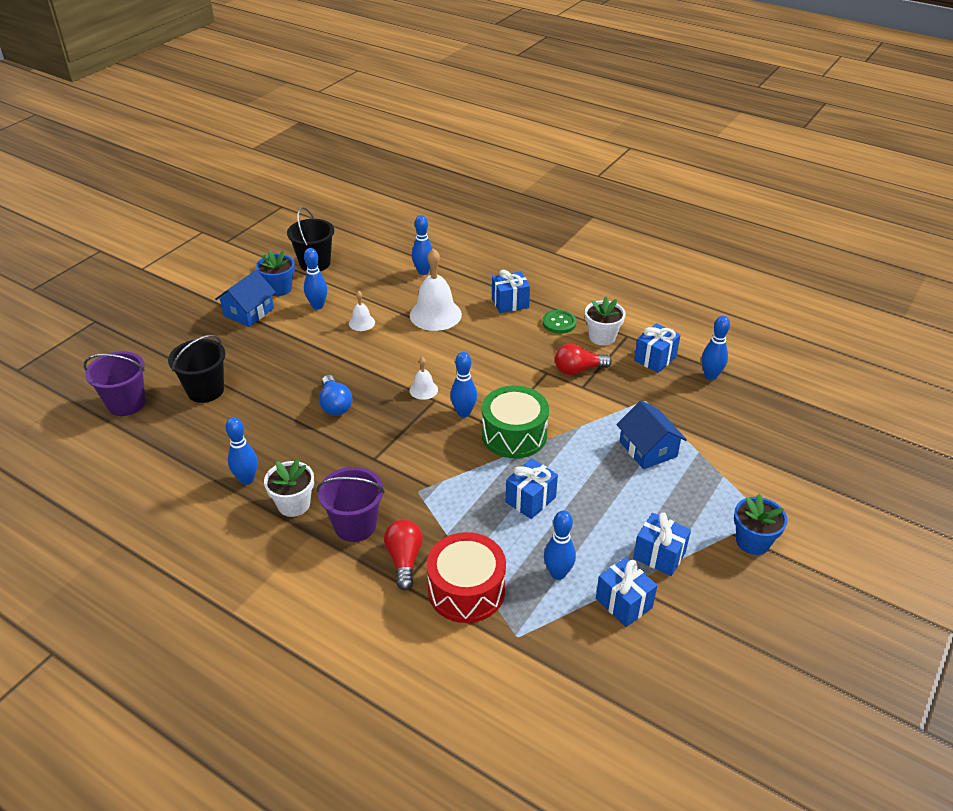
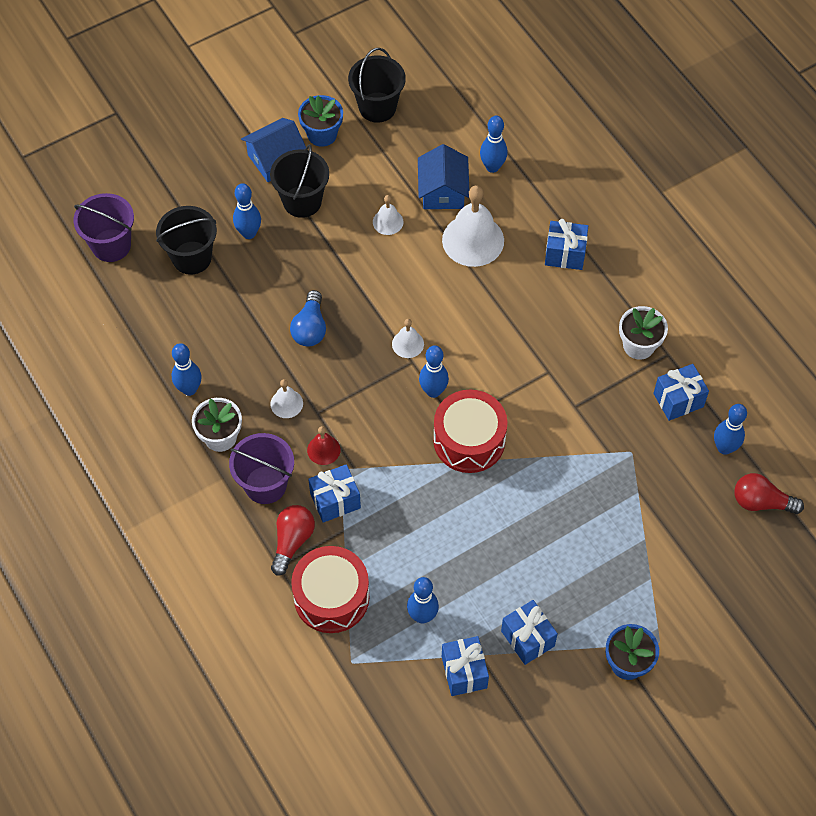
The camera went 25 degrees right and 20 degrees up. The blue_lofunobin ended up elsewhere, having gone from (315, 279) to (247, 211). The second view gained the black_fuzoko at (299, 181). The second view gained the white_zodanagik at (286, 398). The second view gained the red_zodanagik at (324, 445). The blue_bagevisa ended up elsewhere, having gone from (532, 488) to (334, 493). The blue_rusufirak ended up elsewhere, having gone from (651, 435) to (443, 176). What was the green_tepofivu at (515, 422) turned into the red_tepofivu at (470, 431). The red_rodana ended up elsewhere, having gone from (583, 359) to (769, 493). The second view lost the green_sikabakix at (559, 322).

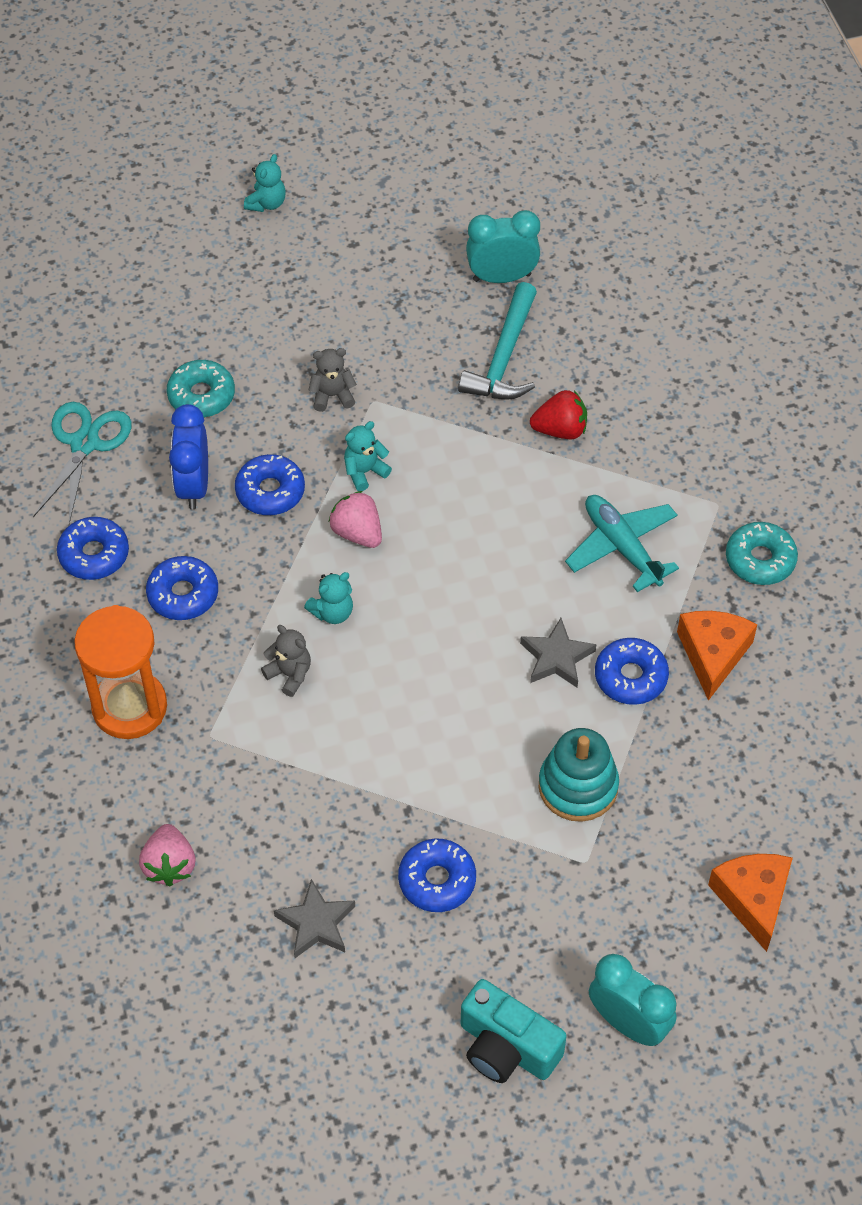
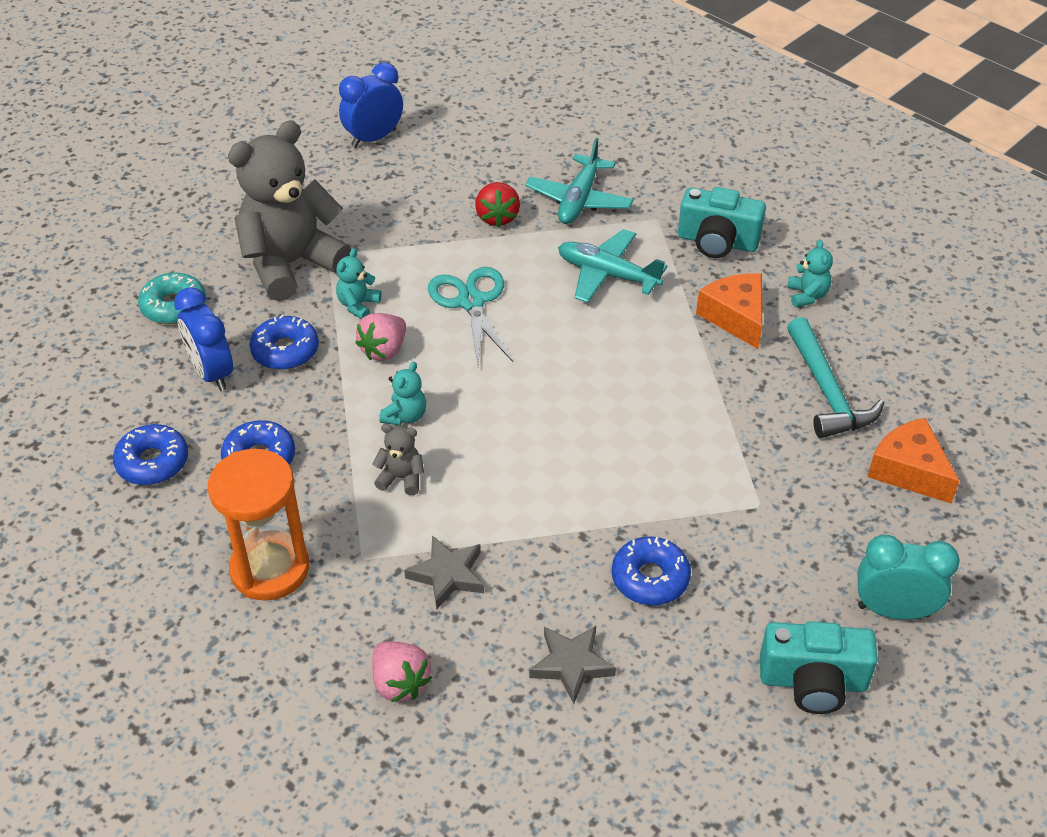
The camera went 30 degrees left and 10 degrees down. The size of the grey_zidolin at (333, 380) changed by a factor of 2.48. What was the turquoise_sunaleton at (503, 246) turned into the blue_sunaleton at (371, 105). The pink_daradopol at (355, 519) ended up facing another way, 75 degrees counterclockwise from before. The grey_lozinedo ended up elsewhere, having gone from (558, 653) to (444, 572). The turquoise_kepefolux ended up elsewhere, having gone from (82, 463) to (470, 315). The red_daradopol at (558, 414) ended up facing another way, 120 degrees clockwise from before. The second view gained the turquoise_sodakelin at (579, 181). Where the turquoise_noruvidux stood at (762, 553), the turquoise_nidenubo came to stand at (722, 222). The turquoise_zidolin ended up elsewhere, having gone from (265, 183) to (810, 273). The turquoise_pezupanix ended up elsewhere, having gone from (497, 341) to (835, 377). The second view lost the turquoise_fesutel at (579, 775). The second view lost the blue_noruvidux at (632, 671).

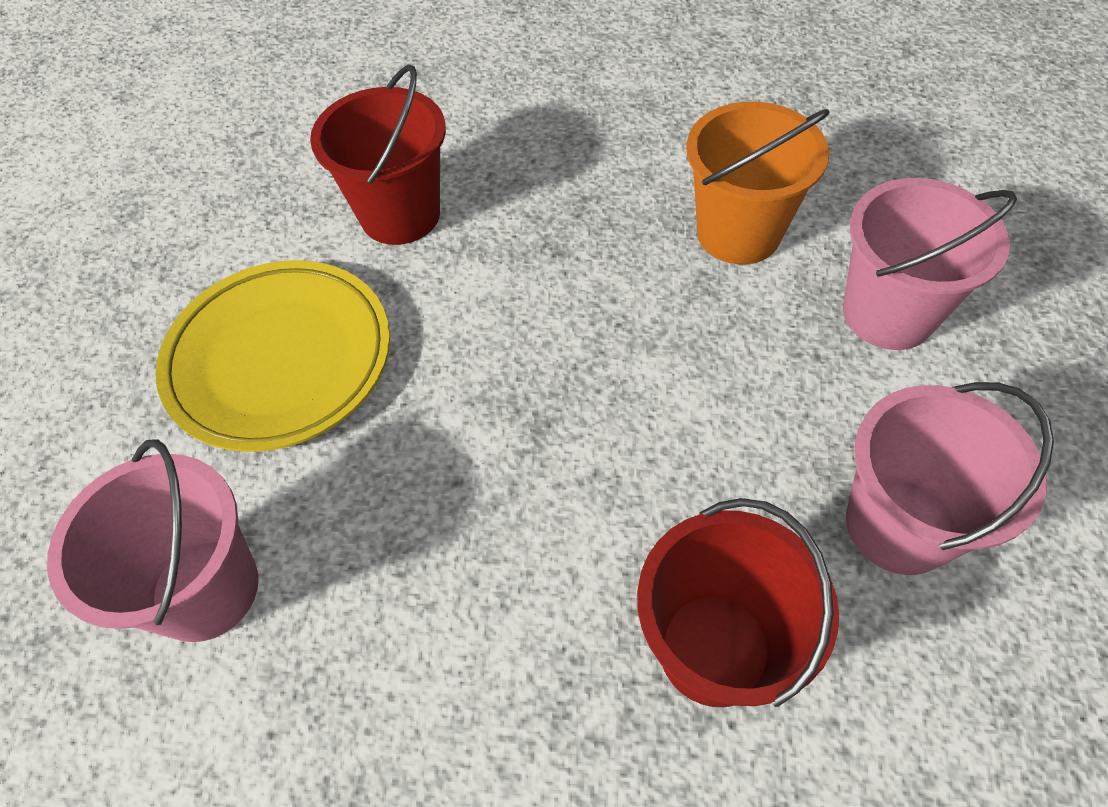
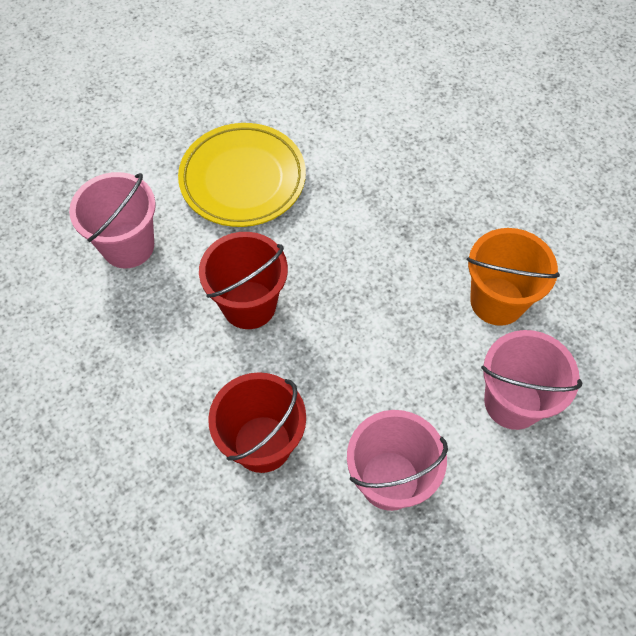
The camera went 45 degrees right and 5 degrees up. The red_fuzoko ended up elsewhere, having gone from (378, 155) to (243, 280).

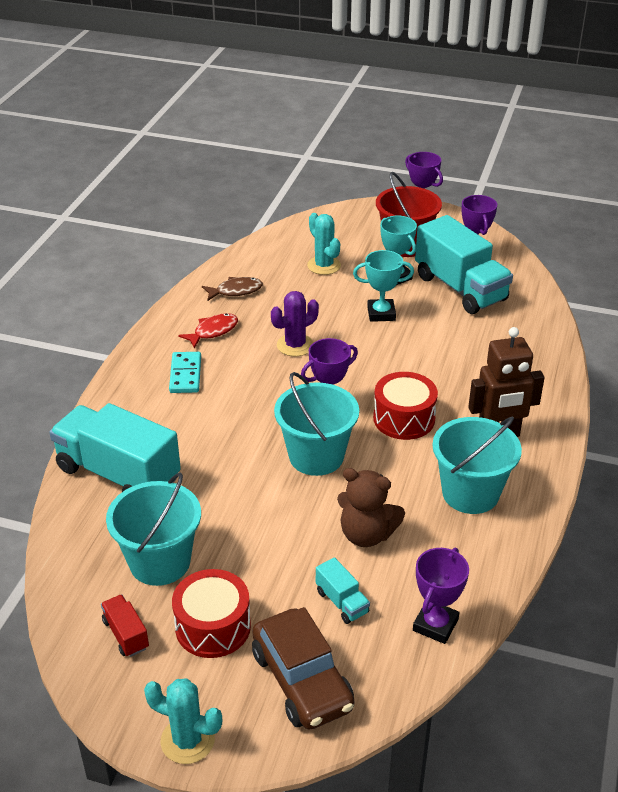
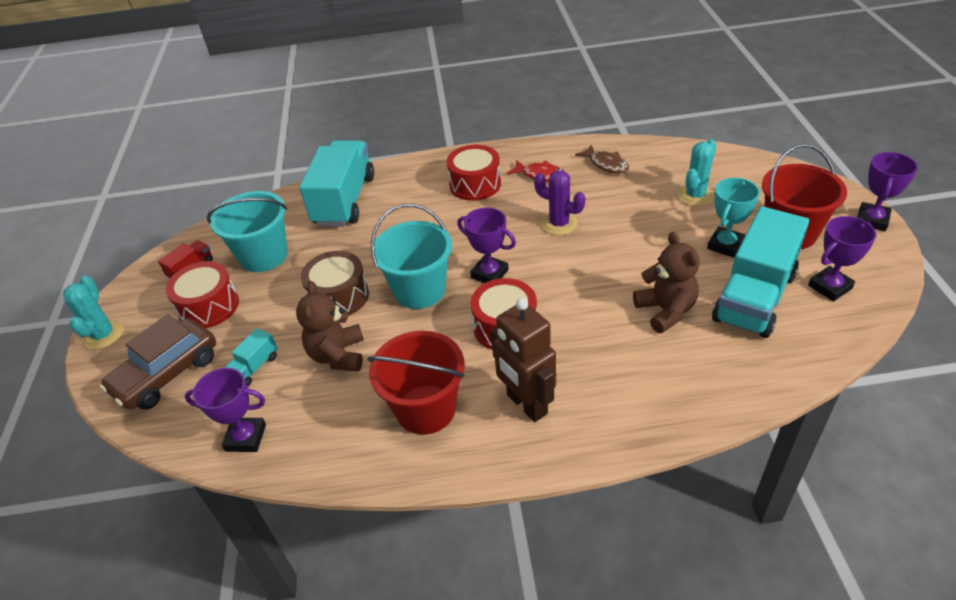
The camera went 70 degrees right and 5 degrees up. The second view gained the brown_tepofivu at (335, 283). What was the turquoise_fuzoko at (477, 465) turned into the red_fuzoko at (416, 383). Where the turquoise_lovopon stood at (185, 372), the red_tepofivu came to stand at (473, 173). The second view gained the brown_zidolin at (666, 282). The second view lost the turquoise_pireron at (383, 286).

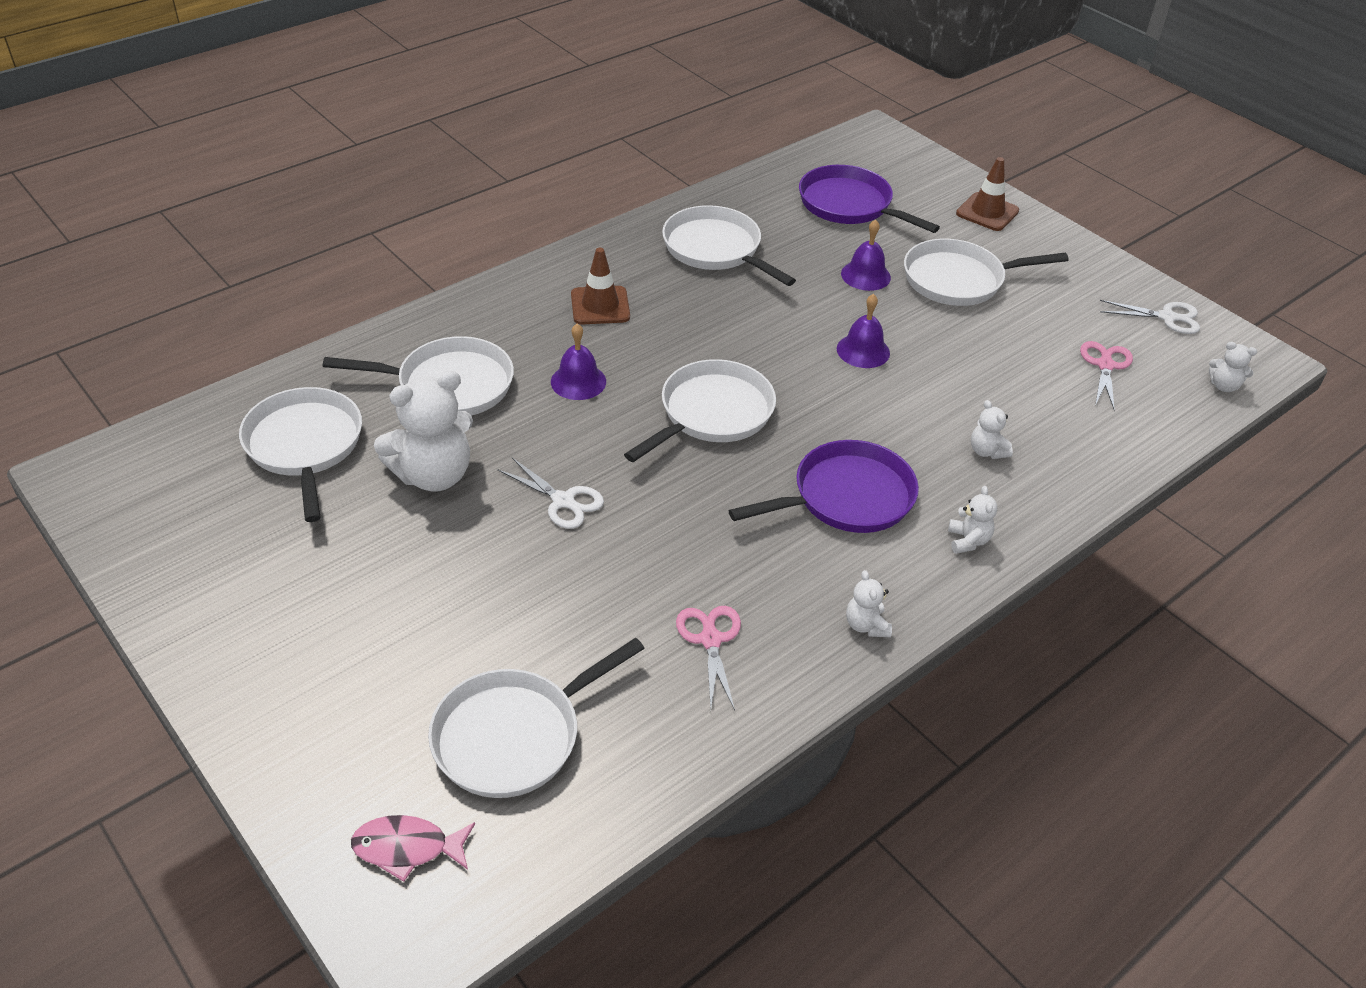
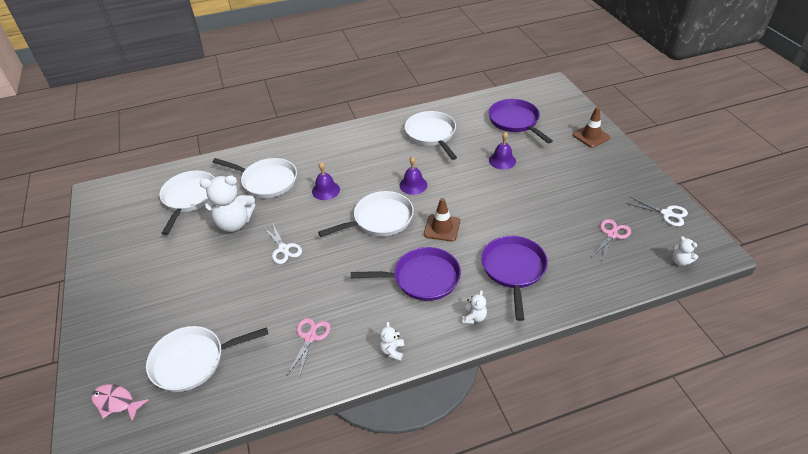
The camera went 25 degrees right and 0 degrees up. The purple_zodanagik ended up elsewhere, having gone from (863, 331) to (413, 175). The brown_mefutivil ended up elsewhere, having gone from (600, 286) to (442, 220). Where the white_zidolin stood at (992, 429), the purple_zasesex came to stand at (514, 278). The second view lost the white_zasesex at (986, 272).

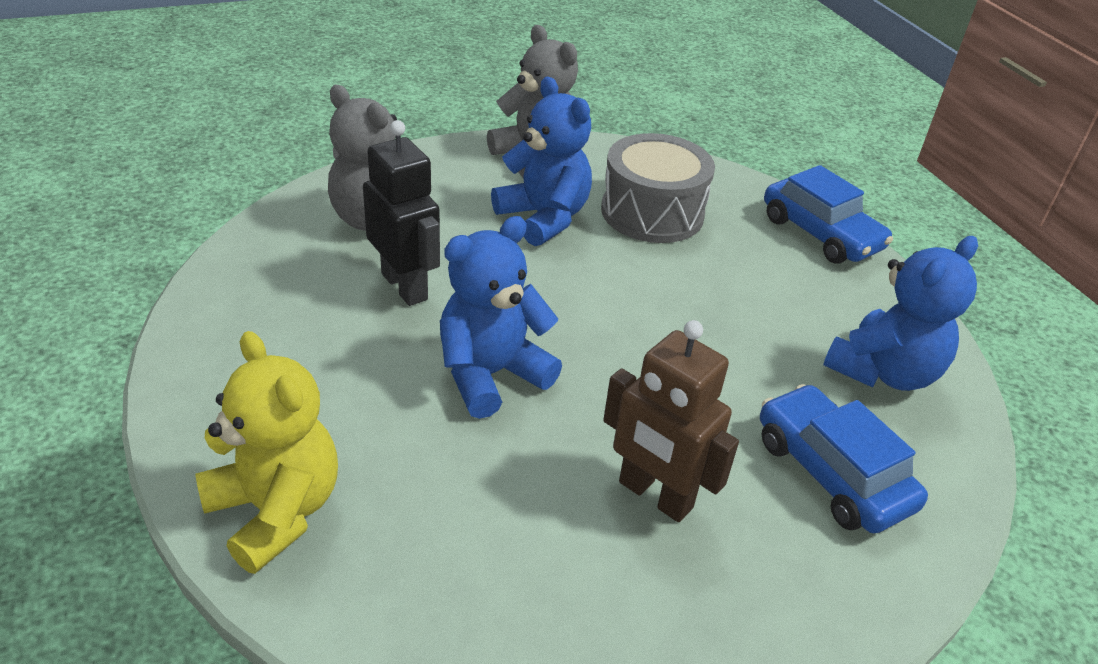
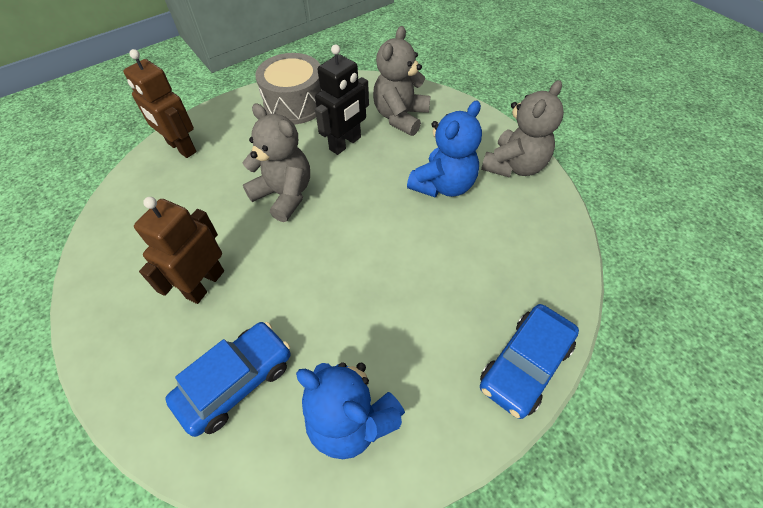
The camera went 80 degrees right and 15 degrees up. Where the yellow_zidolin stood at (267, 452), the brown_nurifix came to stand at (160, 103). What was the blue_zidolin at (501, 317) turned into the grey_zidolin at (276, 163). The grey_tepofivu ended up elsewhere, having gone from (658, 188) to (288, 88).

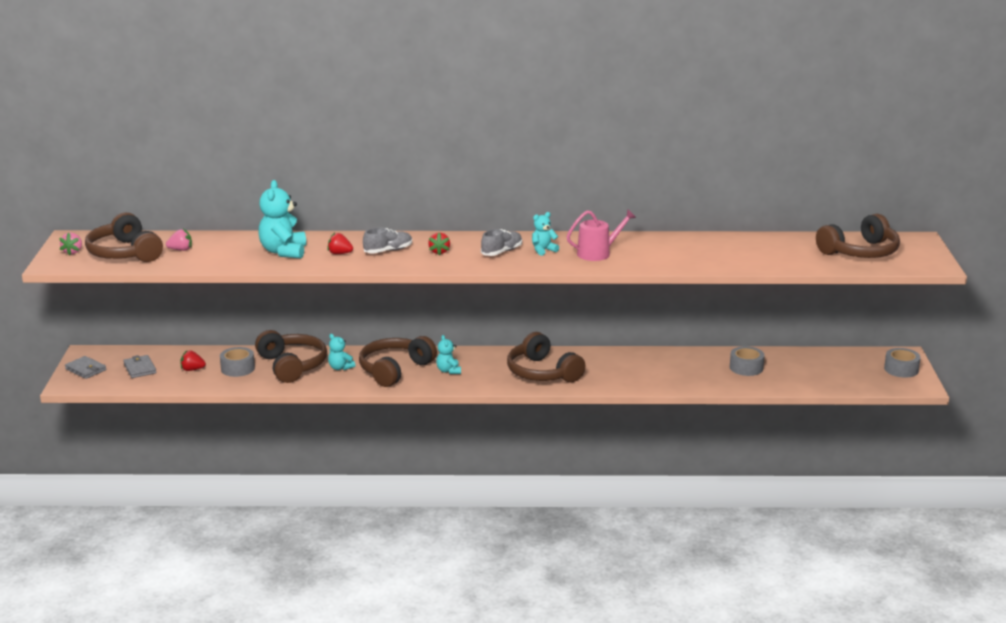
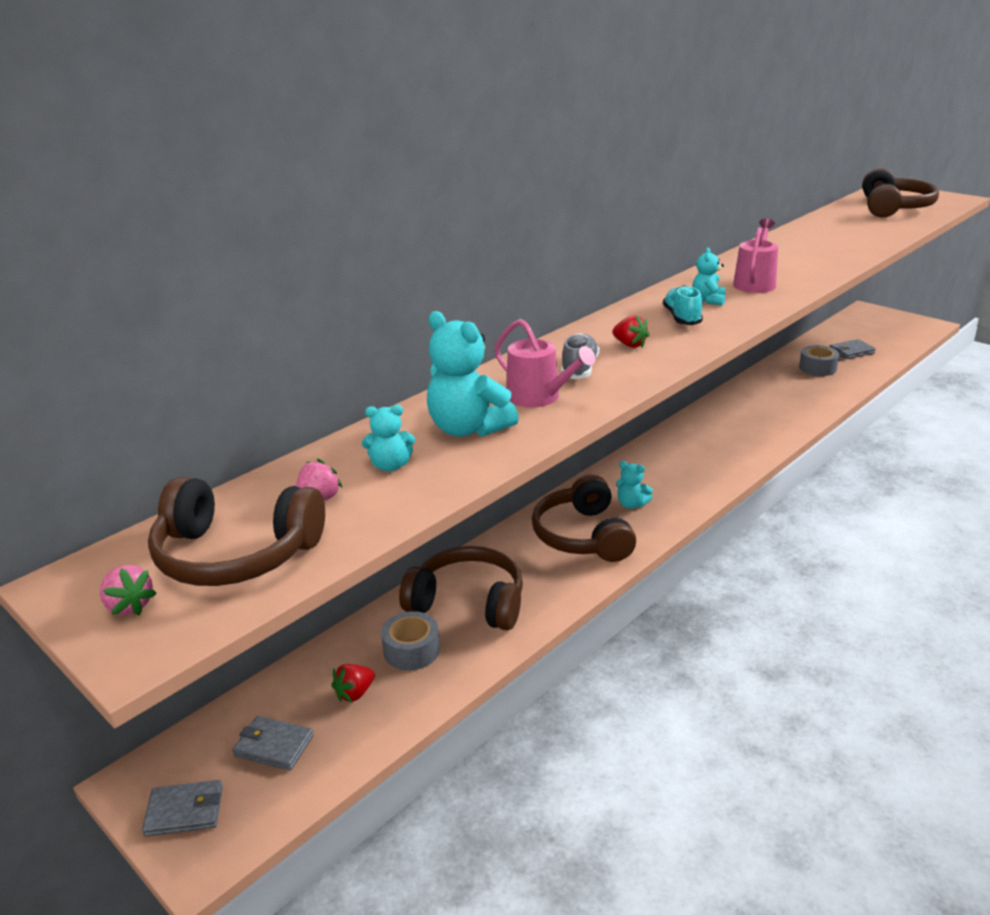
The camera went 45 degrees left and 5 degrees up. The turquoise_zidolin ended up elsewhere, having gone from (341, 352) to (388, 438). Where the red_daradopol stood at (340, 243), the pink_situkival came to stand at (544, 363). What was the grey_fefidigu at (501, 242) turned into the turquoise_fefidigu at (683, 305). The second view gained the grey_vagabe at (853, 349). The second view lost the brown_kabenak at (546, 357). The second view lost the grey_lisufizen at (902, 363).

